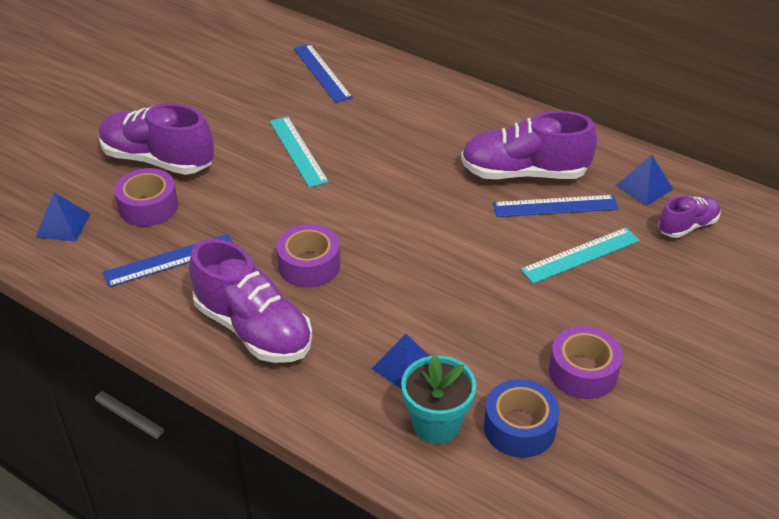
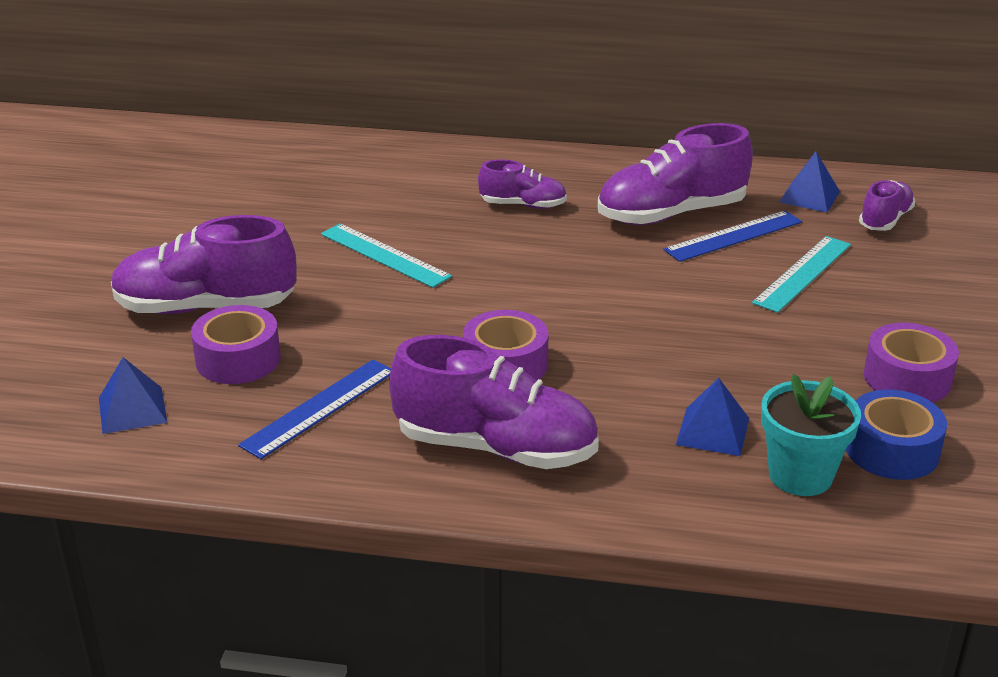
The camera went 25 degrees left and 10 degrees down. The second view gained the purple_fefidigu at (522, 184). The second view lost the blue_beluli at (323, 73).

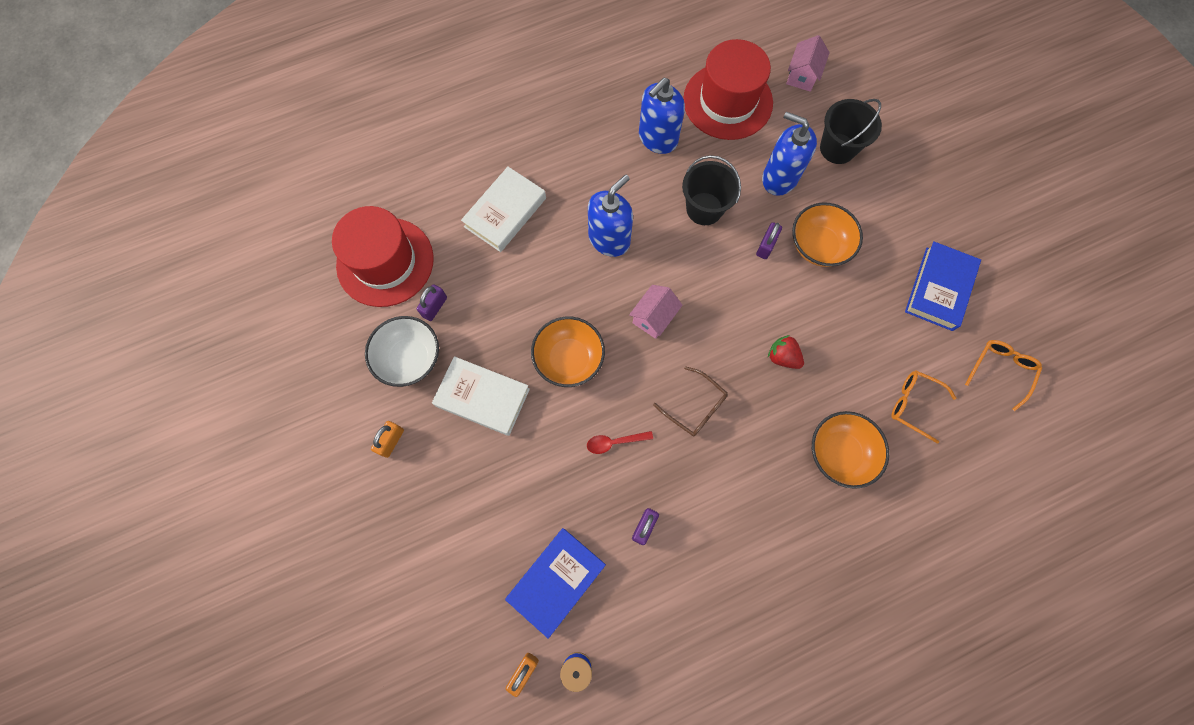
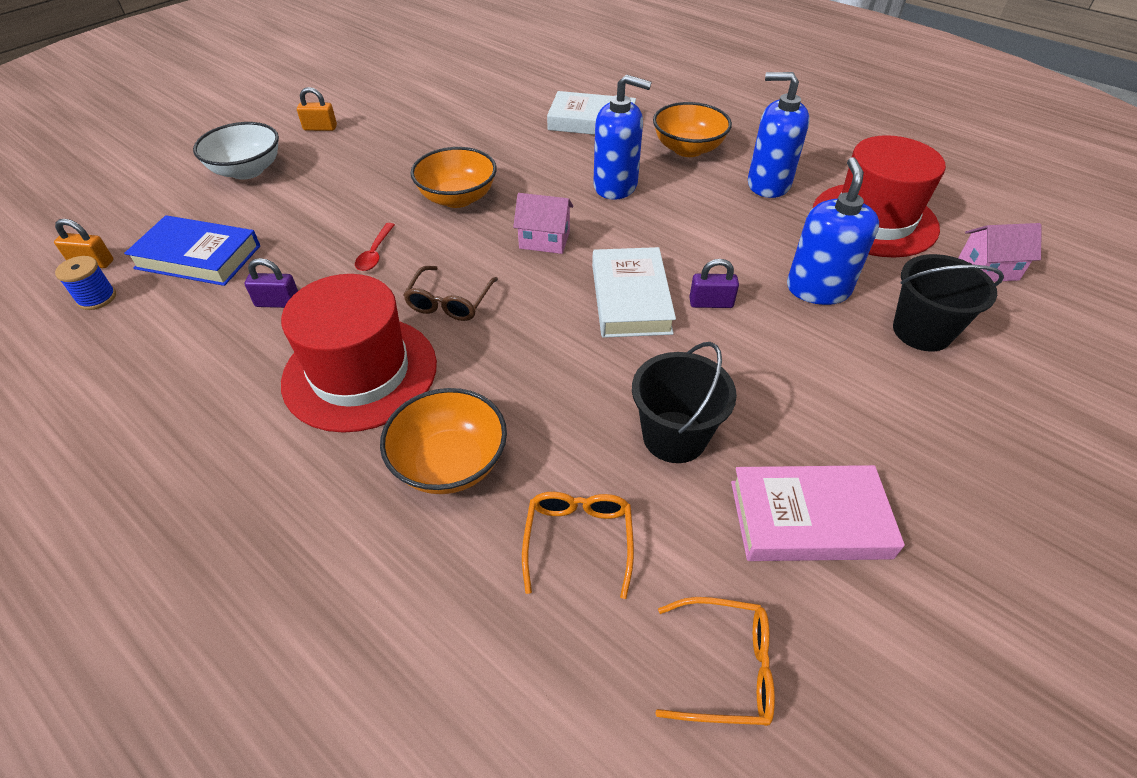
The camera went 65 degrees right and 25 degrees down. The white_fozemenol ended up elsewhere, having gone from (402, 351) to (236, 151). The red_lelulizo ended up elsewhere, having gone from (383, 256) to (359, 353). The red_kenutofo at (620, 442) ended up facing another way, 135 degrees counterclockwise from before. The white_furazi ended up elsewhere, having gone from (481, 396) to (634, 292). The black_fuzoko ended up elsewhere, having gone from (711, 190) to (684, 402). The orange_fozemenol ended up elsewhere, having gone from (827, 234) to (692, 129). What was the blue_furazi at (943, 286) turned into the pink_furazi at (818, 513). The second view lost the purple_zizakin at (432, 302). The second view lost the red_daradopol at (786, 352).

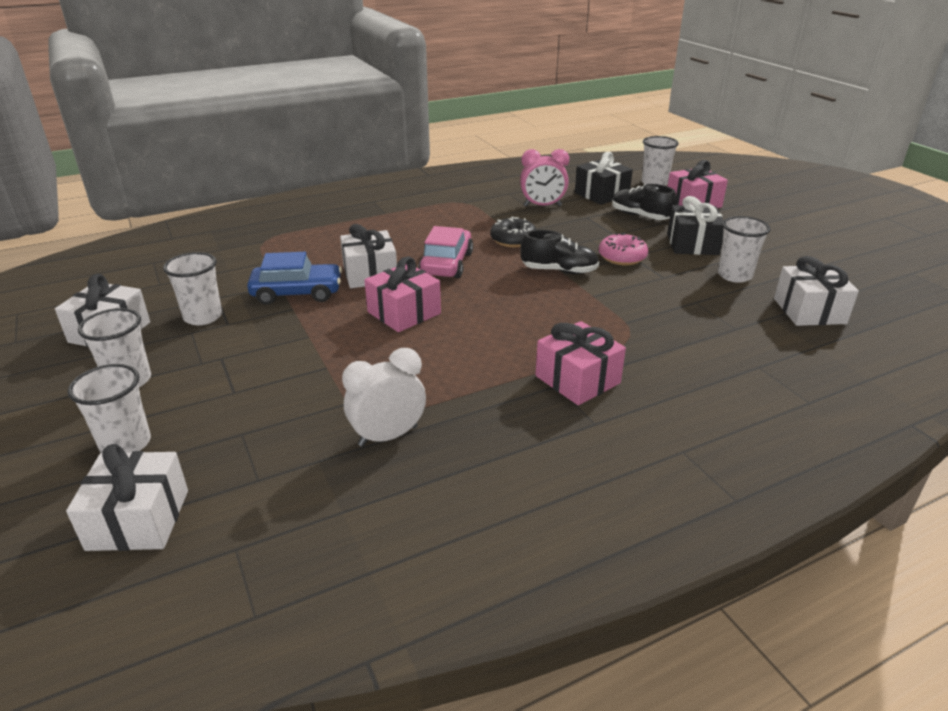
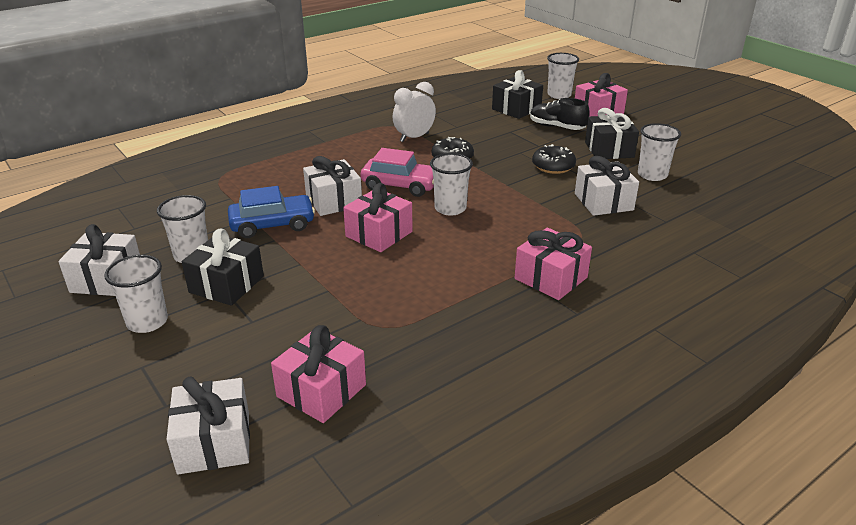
The camera went 10 degrees left and 0 degrees up. The second view gained the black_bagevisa at (223, 267). The second view gained the pink_bagevisa at (318, 374). The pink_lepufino at (446, 252) ended up facing another way, 105 degrees clockwise from before. The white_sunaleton ended up elsewhere, having gone from (384, 397) to (414, 112). The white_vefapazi ended up elsewhere, having gone from (109, 408) to (451, 184). What was the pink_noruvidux at (623, 248) turned into the black_noruvidux at (554, 159). The white_bagevisa ended up elsewhere, having gone from (816, 291) to (607, 186). The second view lost the pink_sunaleton at (544, 178). The second view lost the black_fefidigu at (559, 252).

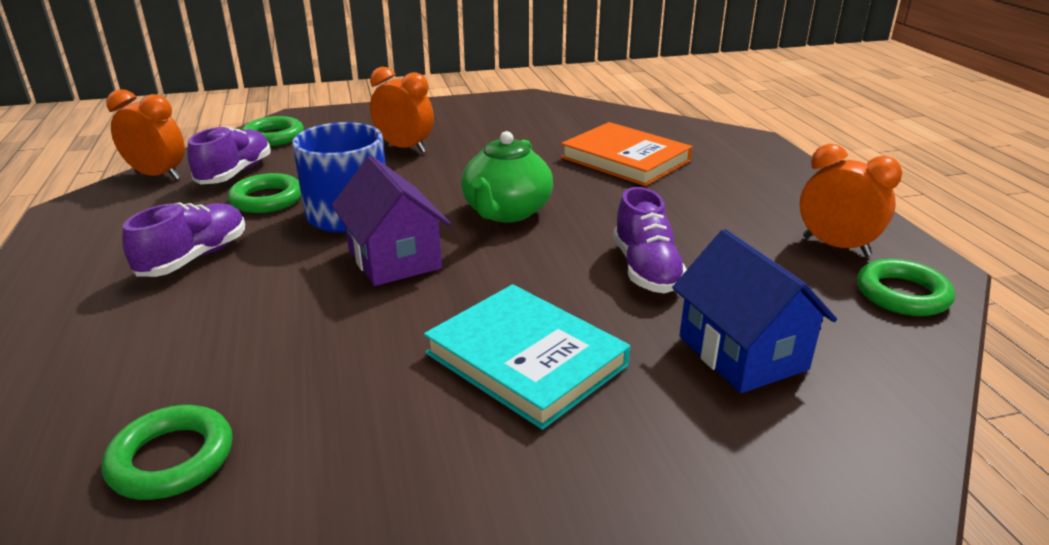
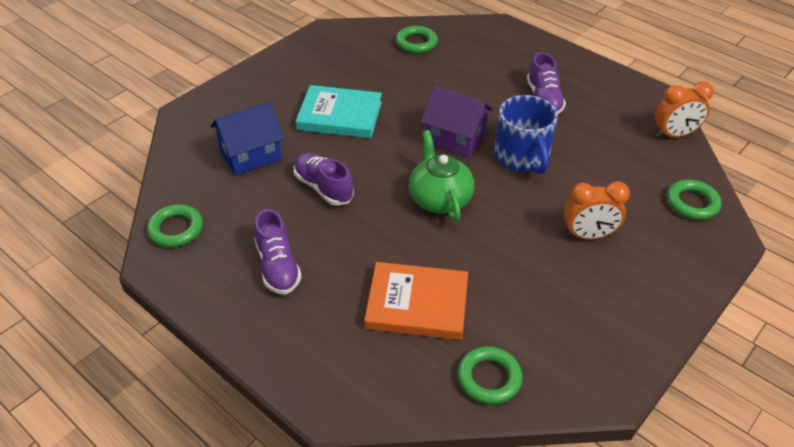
The camera went 145 degrees right and 15 degrees up. The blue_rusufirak at (754, 311) ended up facing another way, 60 degrees counterclockwise from before. The purple_fefidigu ended up elsewhere, having gone from (229, 155) to (278, 252). The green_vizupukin ended up elsewhere, having gone from (264, 193) to (490, 375). The second view lost the orange_sunaleton at (851, 200).

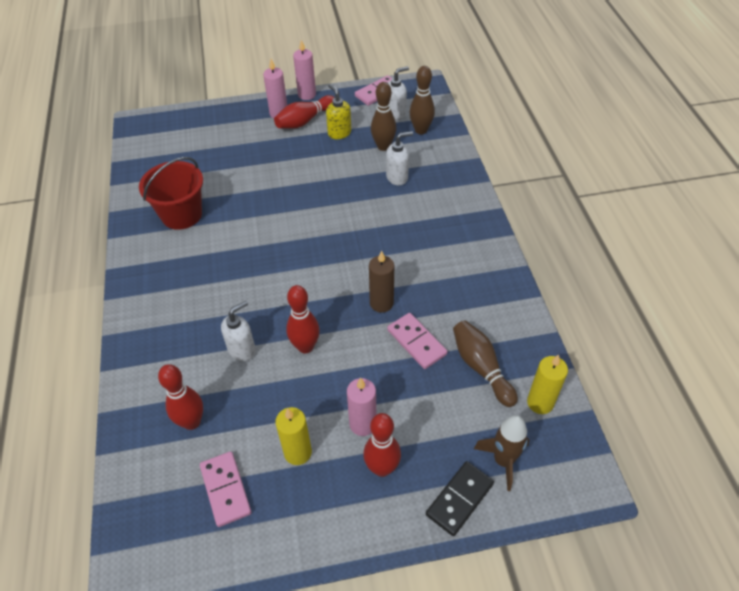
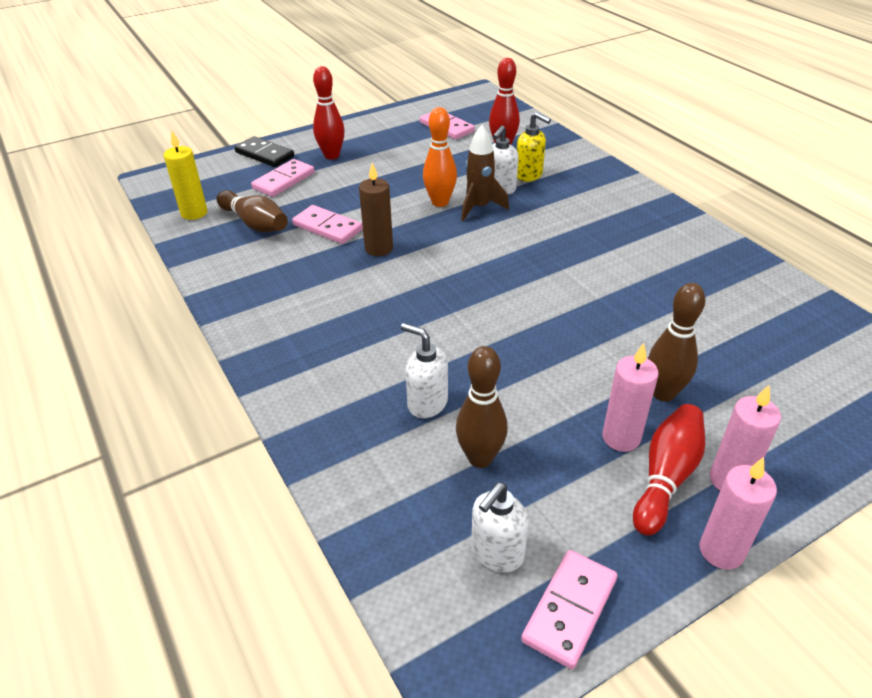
The camera went 160 degrees right and 10 degrees down. The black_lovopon at (460, 498) ended up facing another way, 75 degrees counterclockwise from before. The second view gained the pink_lovopon at (283, 178). The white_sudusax at (399, 158) ended up facing another way, 75 degrees clockwise from before. What was the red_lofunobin at (303, 319) turned into the orange_lofunobin at (440, 157). The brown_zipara ended up elsewhere, having gone from (501, 453) to (485, 173). The yellow_sudusax ended up elsewhere, having gone from (338, 111) to (534, 146). The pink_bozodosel ended up elsewhere, having gone from (361, 407) to (630, 397). The brown_lofunobin ended up elsewhere, having gone from (422, 100) to (676, 342). The second view lost the red_fuzoko at (171, 193). The second view lost the yellow_bozodosel at (293, 436).

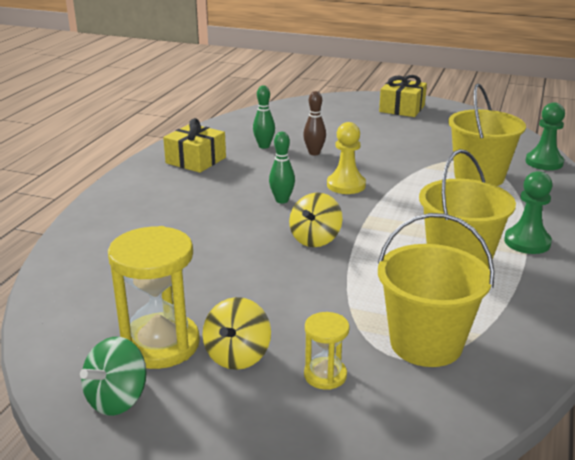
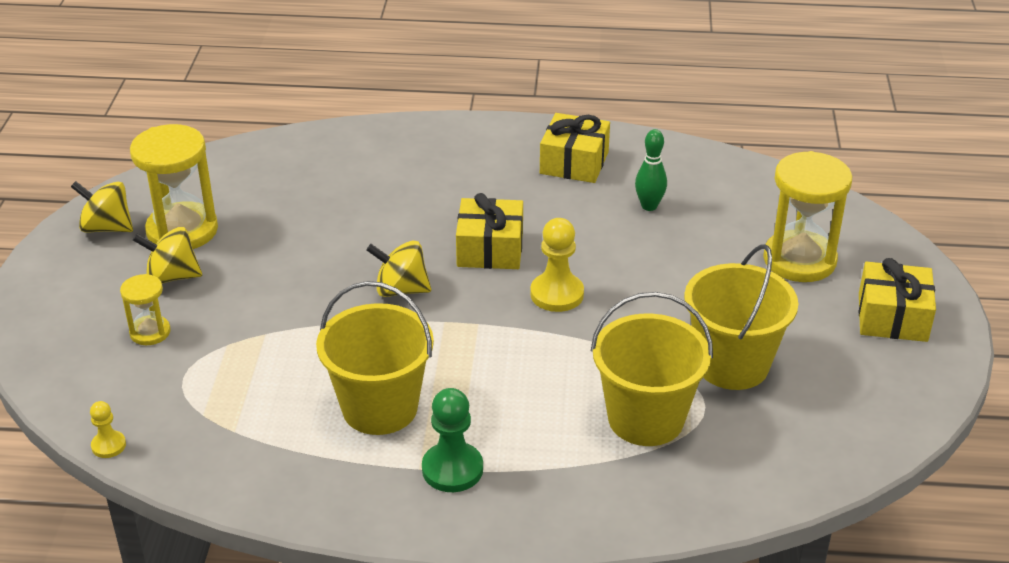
The camera went 75 degrees right and 10 degrees up. What was the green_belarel at (113, 376) turned into the yellow_belarel at (102, 206). The second view gained the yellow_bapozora at (108, 429). Where the green_lofunobin stood at (282, 168), the yellow_bagevisa came to stand at (489, 231). The yellow_fuzoko ended up elsewhere, having gone from (436, 290) to (741, 317). The second view gained the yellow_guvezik at (807, 216). The second view lost the brown_lofunobin at (314, 123). The second view lost the green_bapozora at (545, 136).

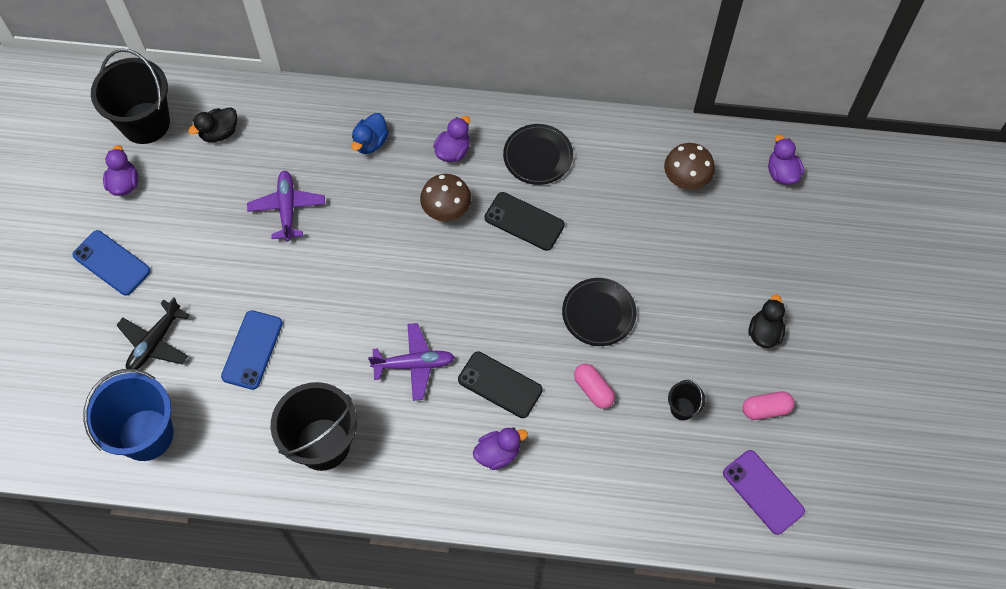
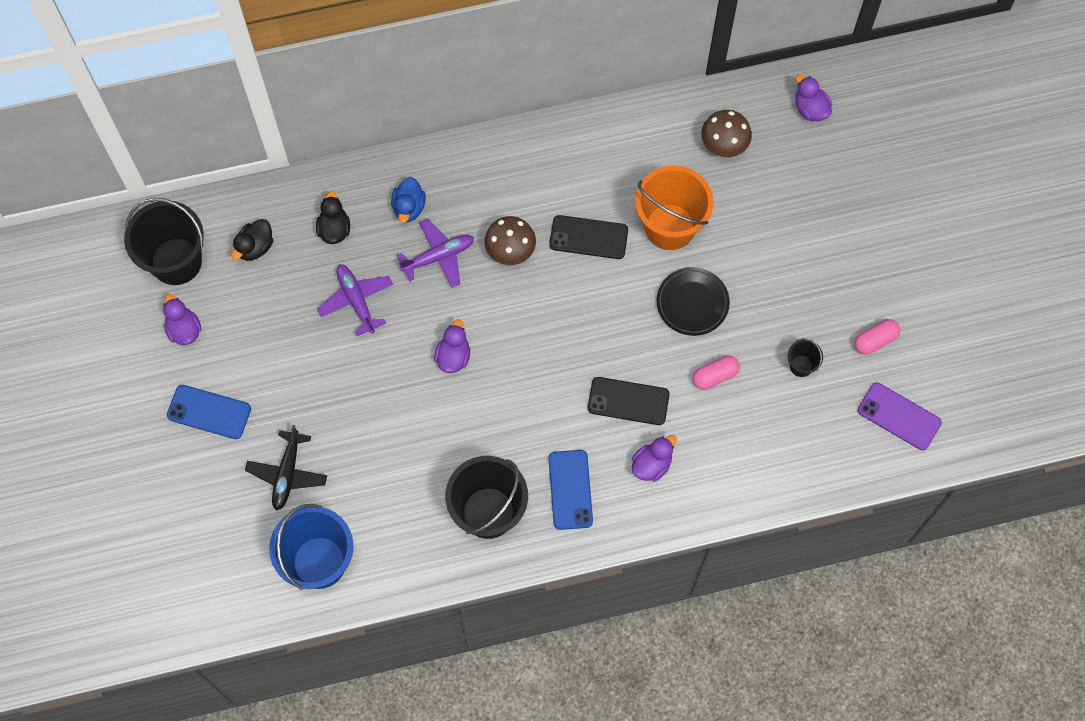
The camera went 20 degrees left and 5 degrees up. The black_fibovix ended up elsewhere, having gone from (767, 321) to (333, 217). The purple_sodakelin ended up elsewhere, having gone from (411, 362) to (435, 253). The purple_fibovix ended up elsewhere, having gone from (451, 139) to (452, 346). The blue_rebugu ended up elsewhere, having gone from (252, 350) to (570, 490). The second view gained the orange_fuzoko at (674, 207). The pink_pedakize at (594, 386) ended up facing another way, 60 degrees counterclockwise from before. The second view lost the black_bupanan at (538, 154).

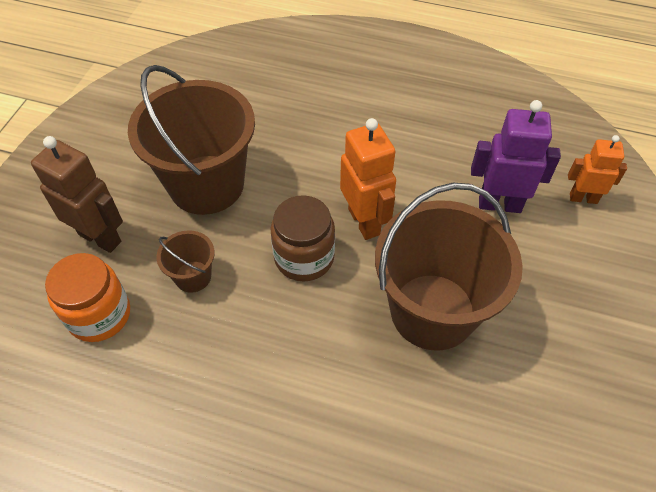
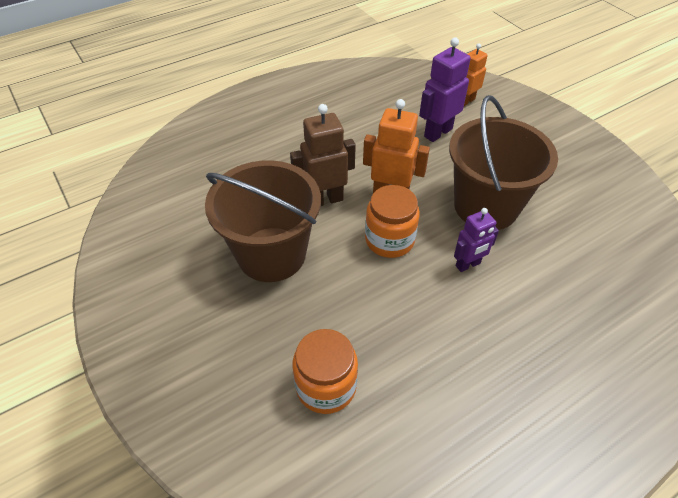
The camera went 50 degrees left and 5 degrees down. The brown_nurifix ended up elsewhere, having gone from (77, 194) to (323, 155). What was the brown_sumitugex at (302, 238) turned into the orange_sumitugex at (392, 221). The second view gained the purple_nurifix at (476, 240). The second view lost the brown_fuzoko at (185, 261).

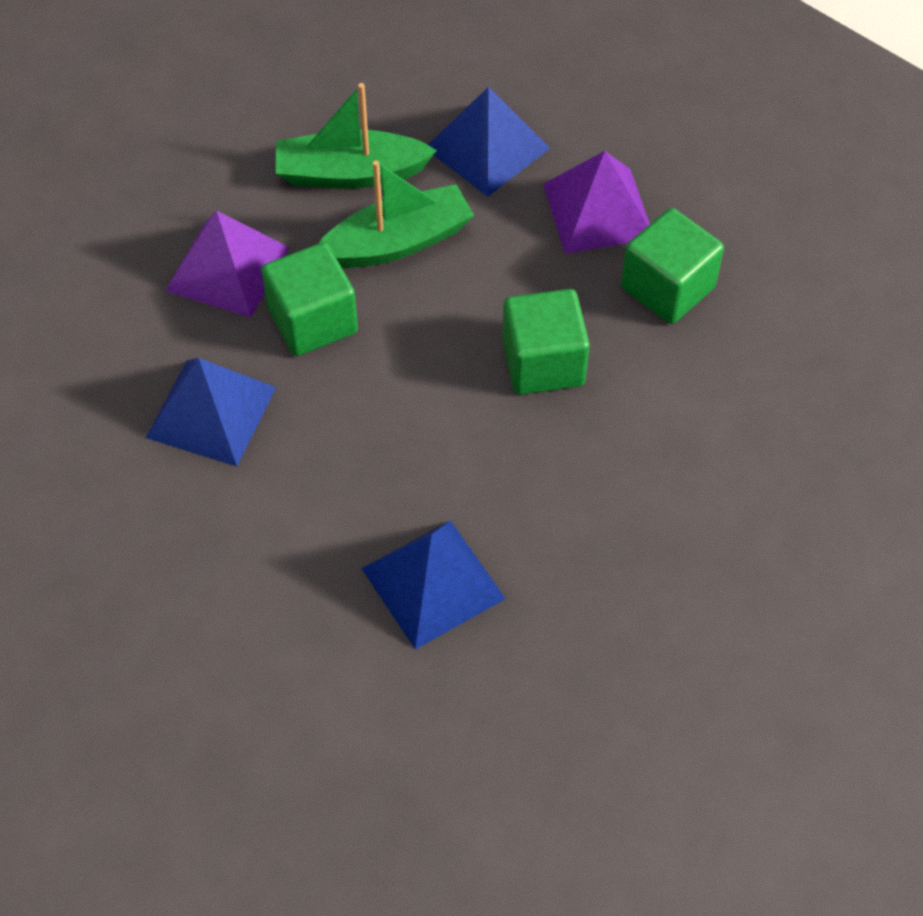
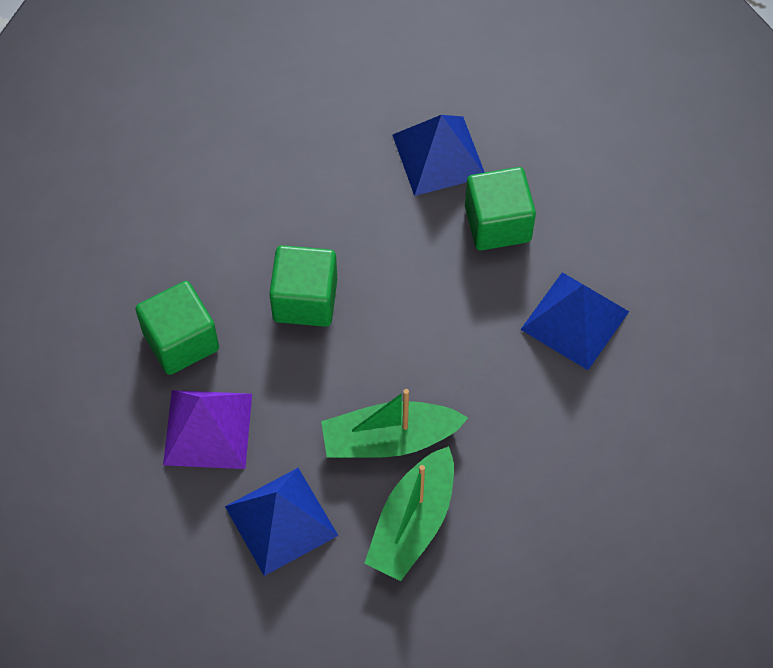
The camera went 165 degrees left and 5 degrees up. The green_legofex at (356, 135) ended up facing another way, 105 degrees clockwise from before. The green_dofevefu ended up elsewhere, having gone from (309, 299) to (500, 209). The second view lost the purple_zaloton at (227, 264).

